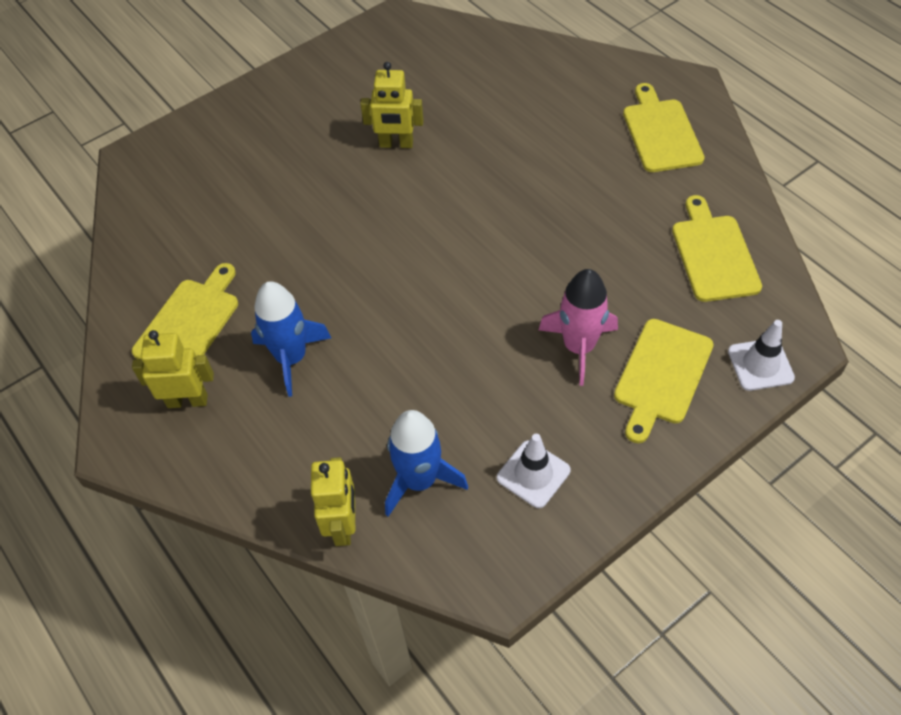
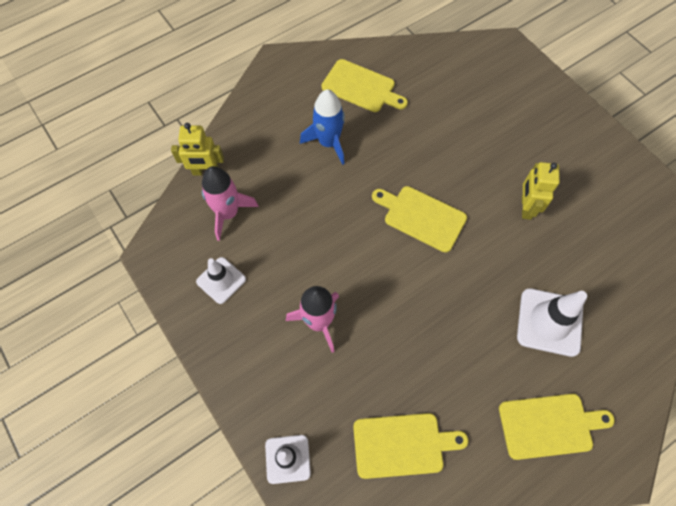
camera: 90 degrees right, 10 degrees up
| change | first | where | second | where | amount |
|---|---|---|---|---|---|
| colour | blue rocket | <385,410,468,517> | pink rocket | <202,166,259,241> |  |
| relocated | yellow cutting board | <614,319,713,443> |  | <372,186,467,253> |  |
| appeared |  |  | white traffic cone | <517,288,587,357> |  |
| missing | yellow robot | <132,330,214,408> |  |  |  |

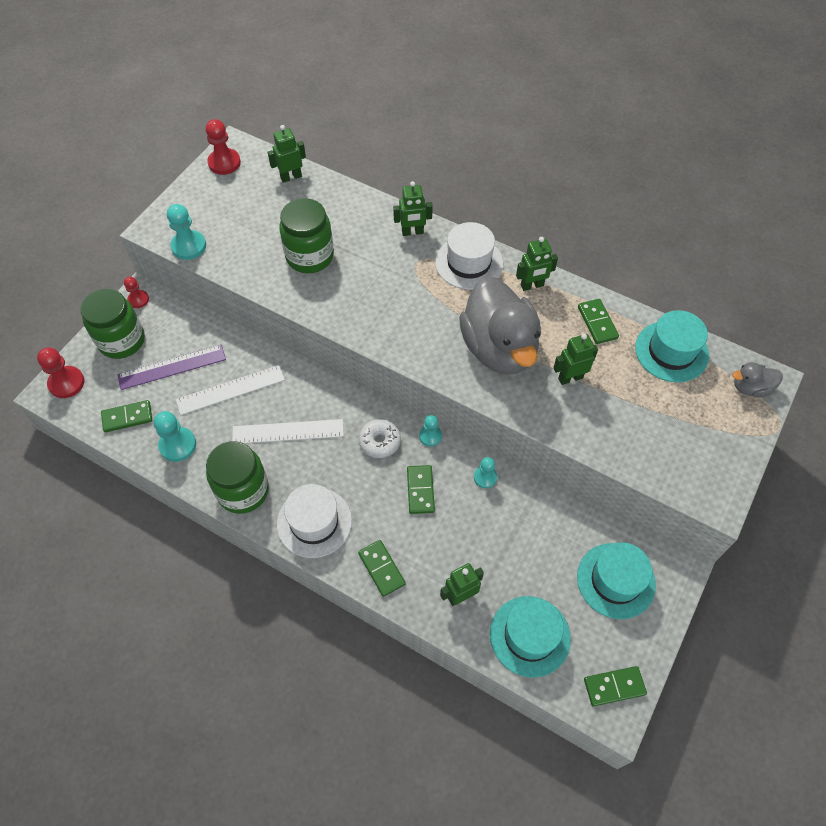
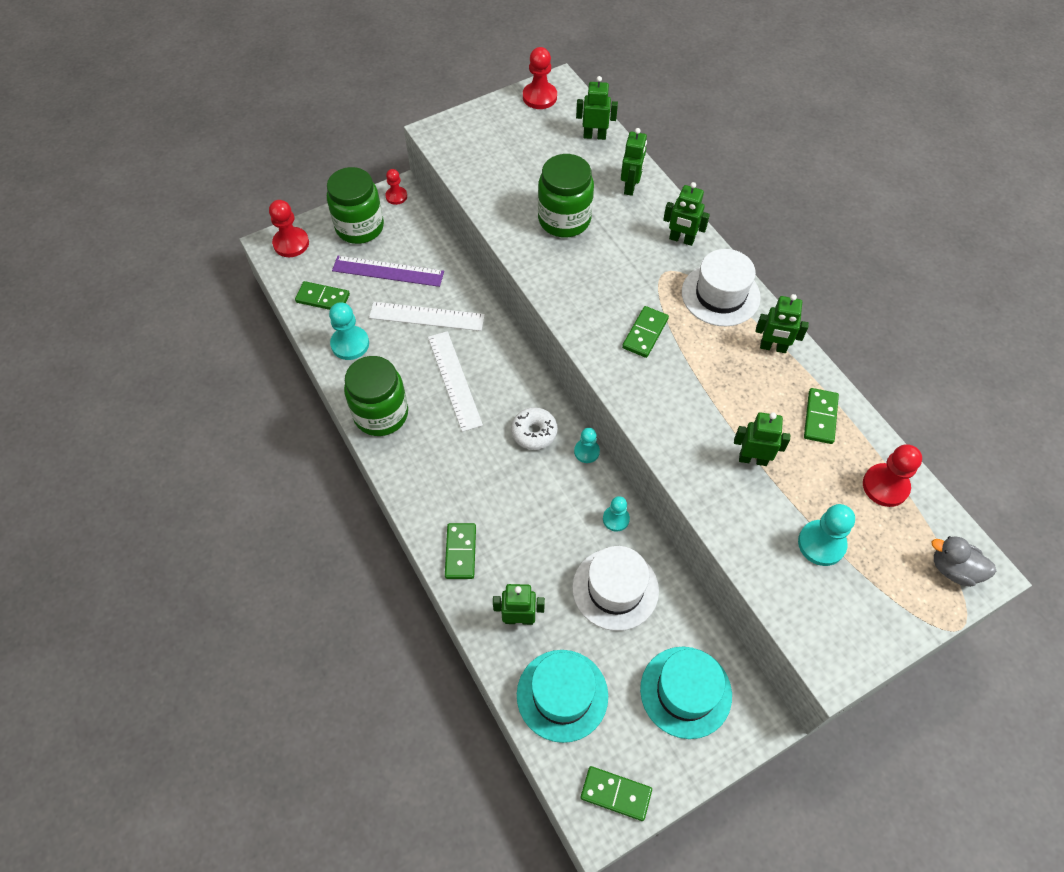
camera: 30 degrees right, 0 degrees up
| change | first | where | second | where | amount |
|---|---|---|---|---|---|
| spun | white ruler | <232,419,344,444> |  | <428,331,483,432> | 45 degrees clockwise |
| relocated | white hat | <277,484,352,558> |  | <572,546,659,631> |  |
| appeared |  |  | green robot | <621,128,647,196> |  |
| relocated | green domino | <407,465,435,514> |  | <622,306,669,358> |  |
| relocated | turquoise pawn | <167,204,206,260> |  | <798,504,855,566> |  |
| exchanged | turquoise hat | <635,310,709,382> | red pawn | <863,444,922,507> |  |
| missing | grey duck | <459,276,541,375> |  |  |  |

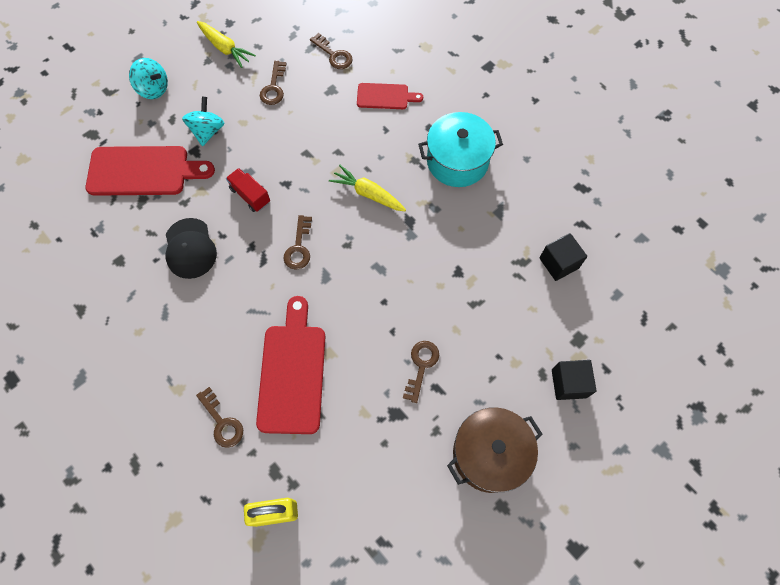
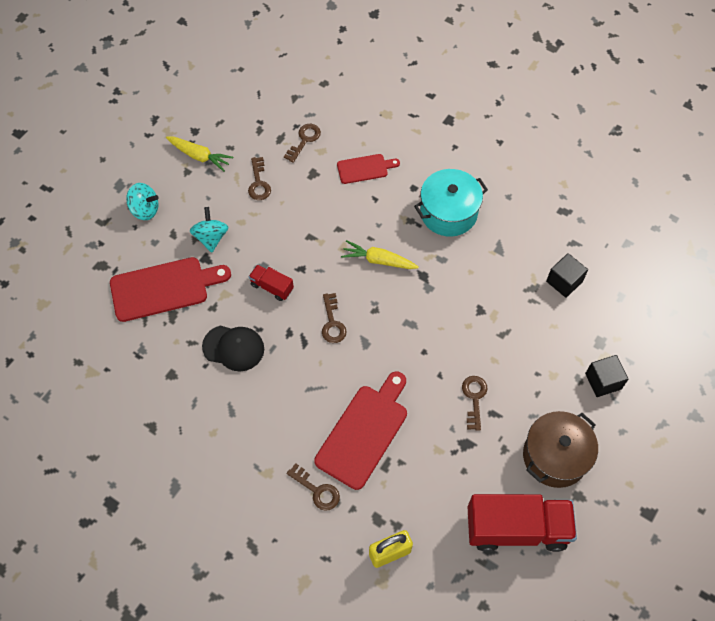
camera: 15 degrees left, 5 degrees down
| change | first | where | second | where | amount |
|---|---|---|---|---|---|
| spun | black cap | <165,218,217,279> |  | <202,326,264,371> | 45 degrees counterclockwise |
| spun | brown key | <310,33,353,69> |  | <284,124,321,163> | 90 degrees counterclockwise |
| spun | red cutting board | <256,296,325,434> |  | <314,372,407,490> | 45 degrees clockwise |
| appeared |  |  | red truck | <468,494,577,552> |  |

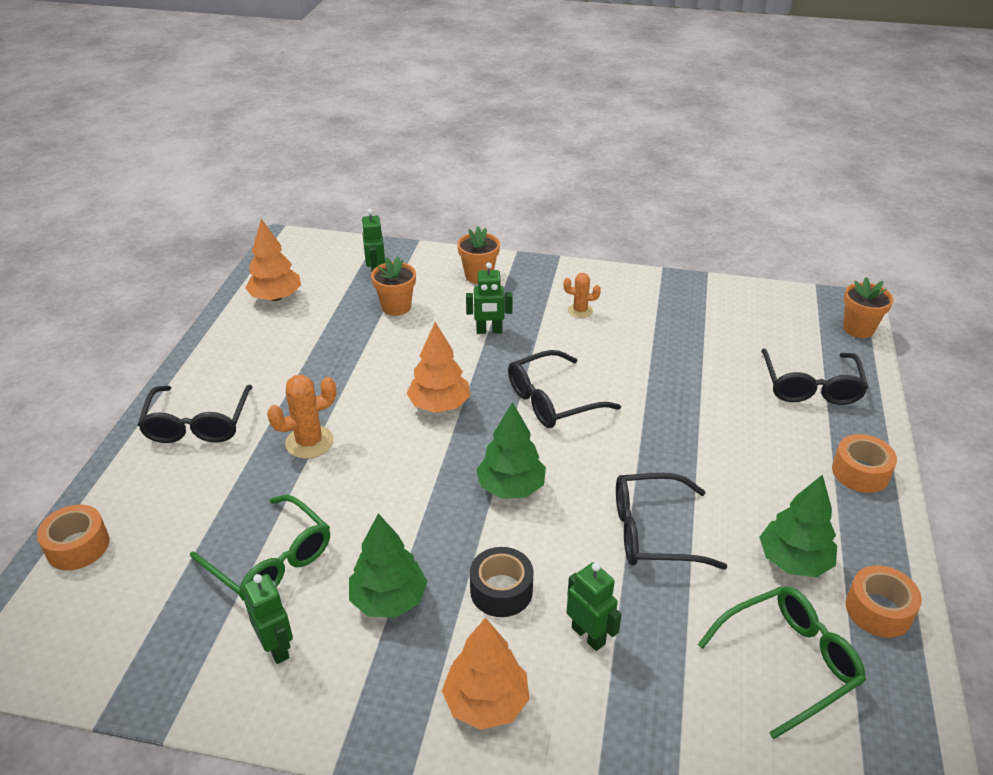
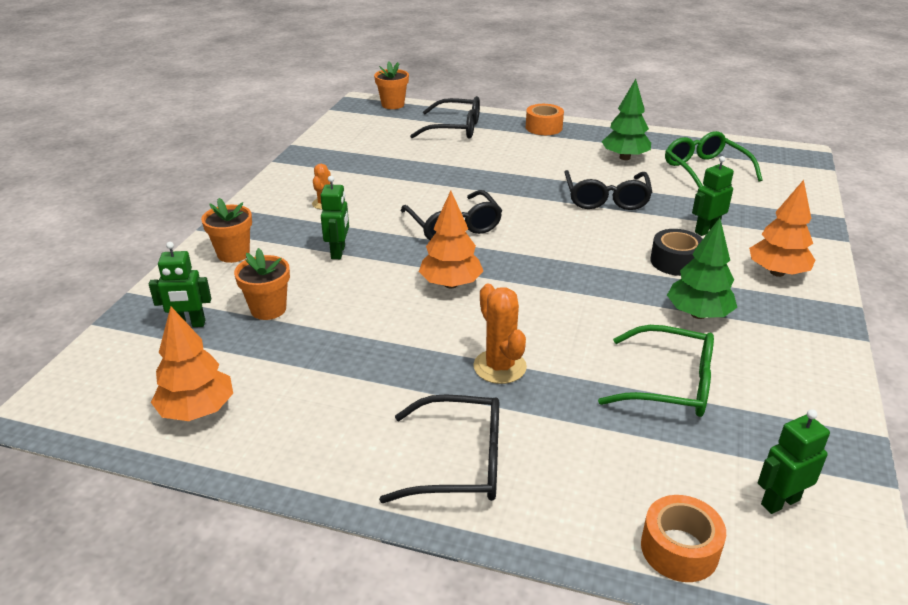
camera: 85 degrees left, 5 degrees down
| change | first | where | second | where | amount |
|---|---|---|---|---|---|
| spun | green glasses | <190,495,330,601> |  | <598,325,714,417> | 60 degrees clockwise |
| relocated | green robot | <243,574,293,664> |  | <758,409,830,514> |  |
| missing | green tree | <476,402,546,499> |  |  |  |
| missing | orange tape | <846,565,922,638> |  |  |  |

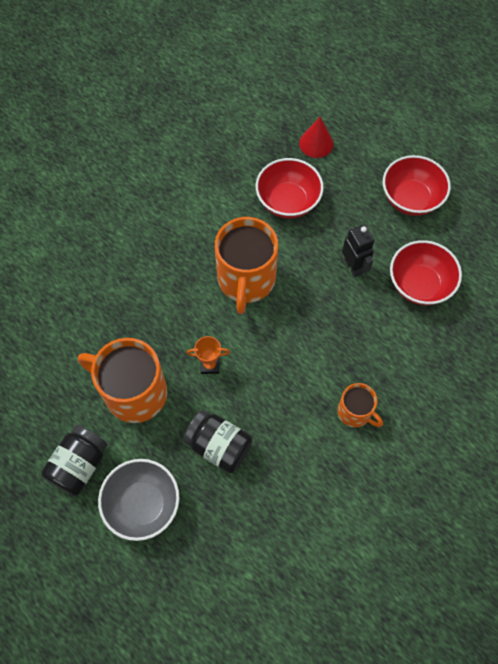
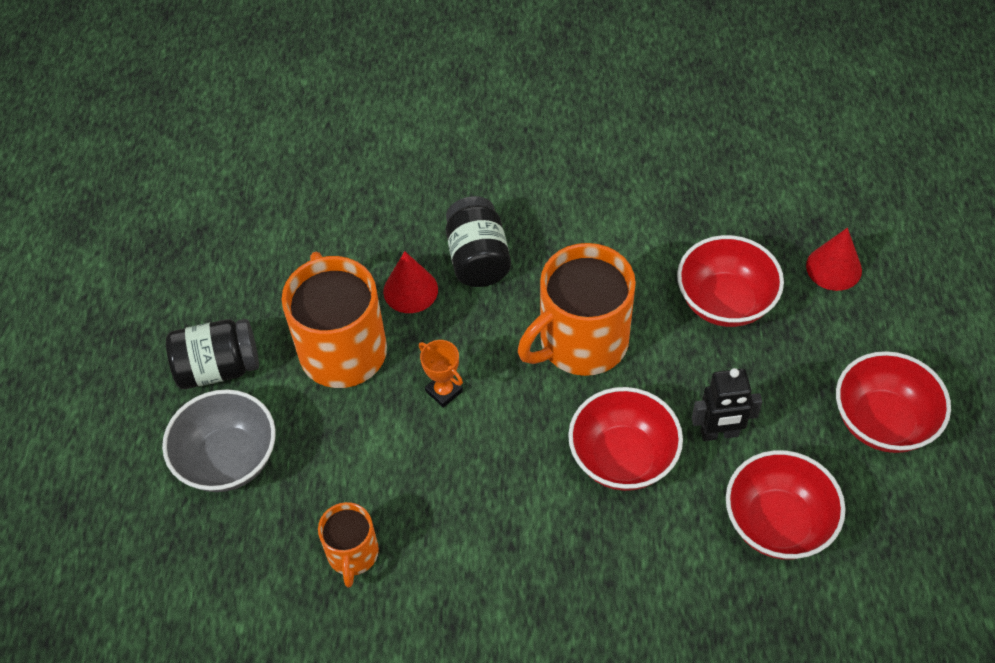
camera: 50 degrees right, 10 degrees down
| change | first | where | second | where | amount |
|---|---|---|---|---|---|
| relocated | orange mug | <337,383,383,428> |  | <318,502,379,588> |  |
| appeared |  |  | red cone | <383,251,438,313> |  |
| relocated | black jar | <183,410,253,473> |  | <446,196,511,287> |  |
| appeared |  |  | red bowl | <568,387,683,491> |  |
| spun | black robot | <342,224,375,277> |  | <692,368,762,441> | 60 degrees clockwise |

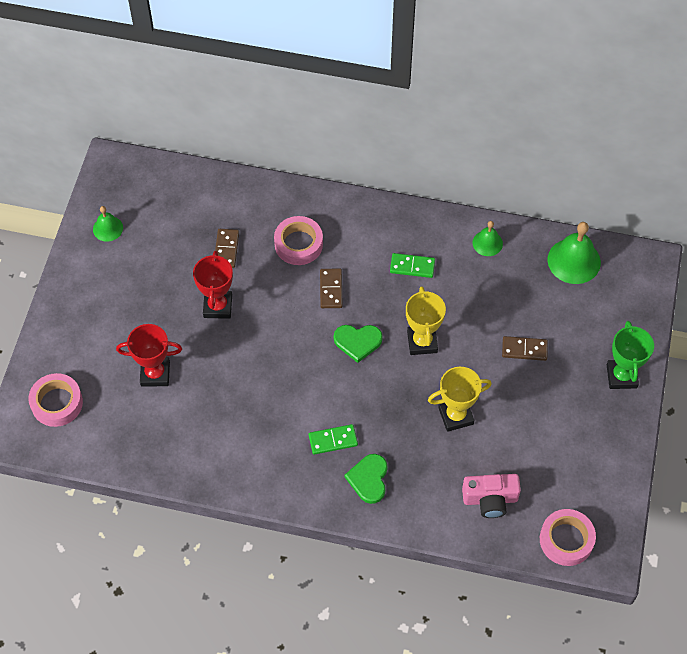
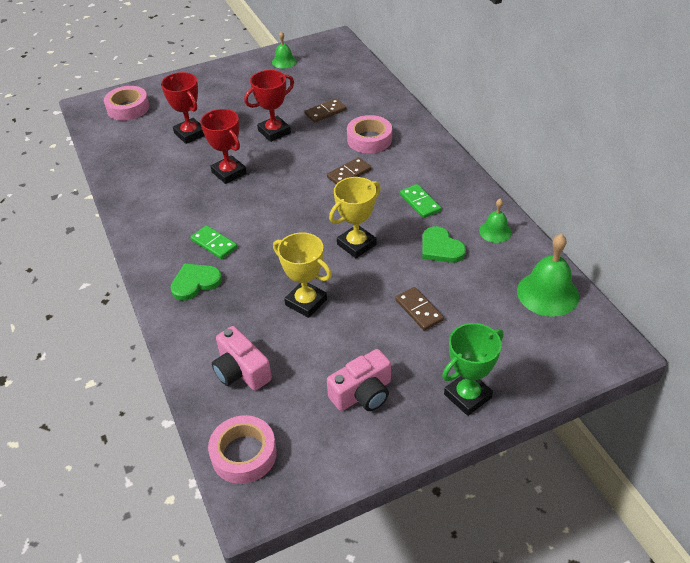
camera: 55 degrees right, 15 degrees down
| change | first | where | second | where | amount |
|---|---|---|---|---|---|
| appeared |  |  | red trophy | <200,109,247,184> |  |
| appeared |  |  | pink camera | <327,349,391,411> |  |
| relocated | green heart | <334,325,383,363> |  | <422,226,466,263> |  |

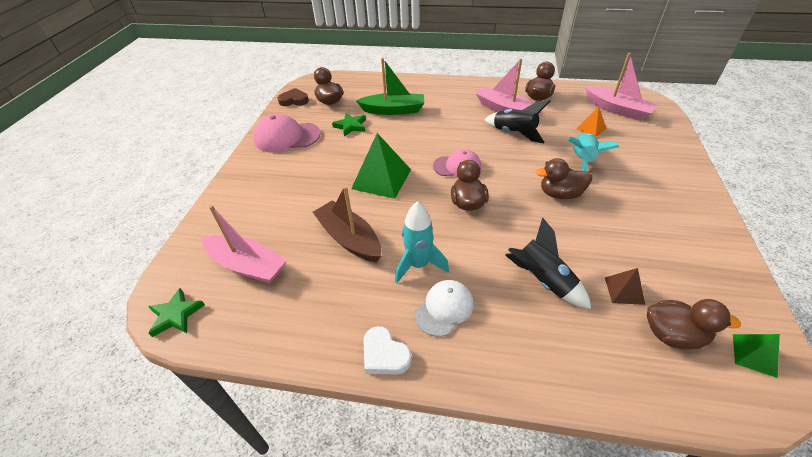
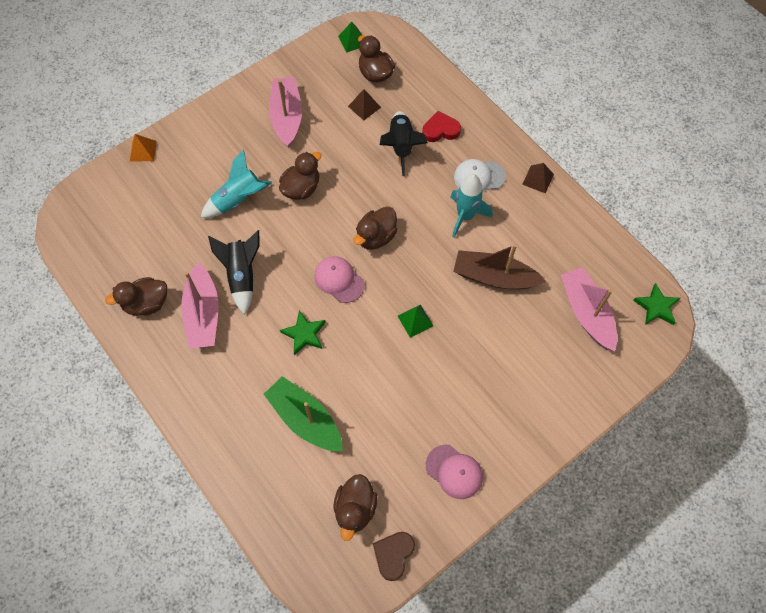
camera: 140 degrees left, 20 degrees up
| change | first | where | second | where | amount |
|---|---|---|---|---|---|
| relocated | orange pyramid | <577,106,607,137> |  | <130,134,156,162> |  |
| relocated | pink boat | <585,53,658,121> |  | <269,77,302,148> |  |
| spun | brown duck | <536,158,592,199> |  | <279,152,321,200> | 90 degrees counterclockwise |
| relocated | green star | <332,113,366,137> |  | <280,310,326,355> |  |
| spun | brown heart | <278,88,309,106> |  | <373,532,415,581> | 75 degrees clockwise |
| size | green pyramid | <351,133,411,199> |  | <398,305,433,338> | x0.51 |
| appeared |  |  | red heart | <422,111,461,142> |  |
| size | pink cap | <253,114,320,152> |  | <426,445,483,499> | x0.66 |
| spun | brown boat | <313,186,381,262> |  | <453,244,546,289> | 105 degrees clockwise |
| exchanged | white heart | <363,326,412,374> | brown pyramid | <522,163,554,193> |  |

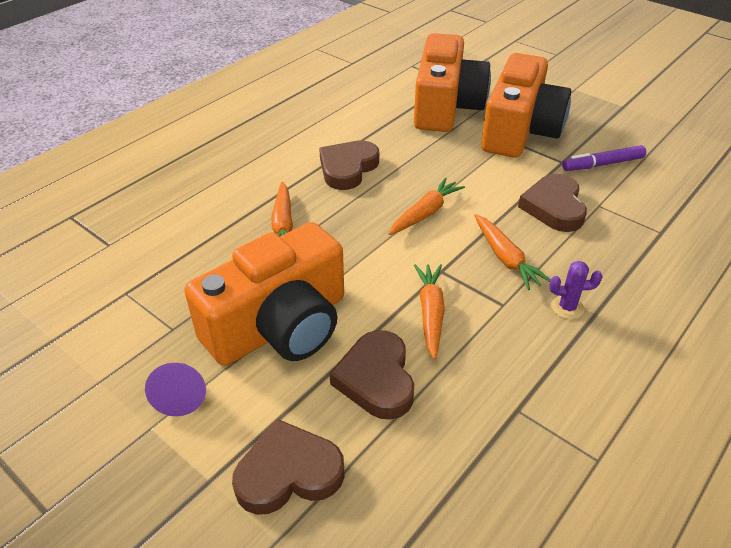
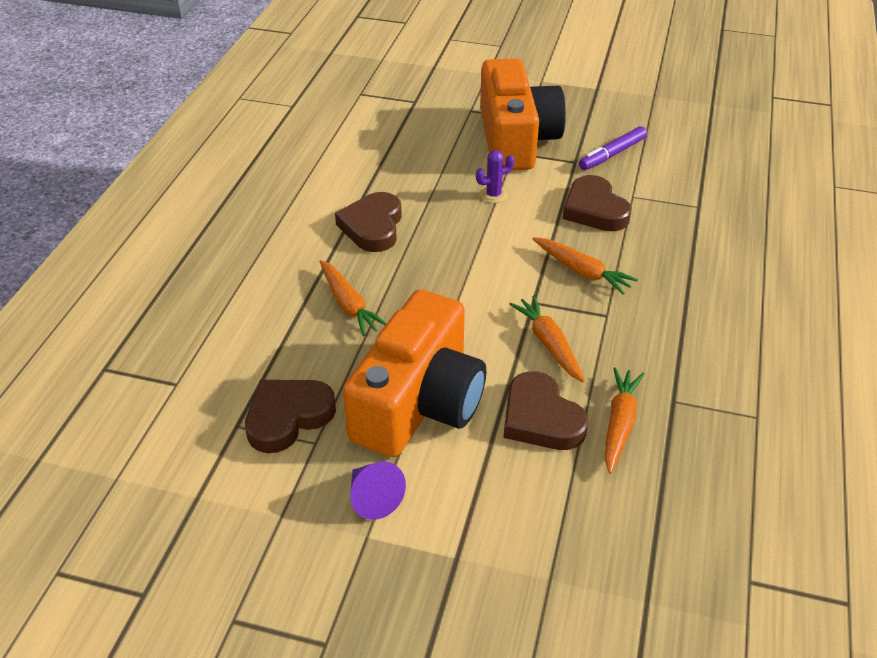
camera: 25 degrees left, 0 degrees up
| change | first | where | second | where | amount |
|---|---|---|---|---|---|
| relocated | brown heart | <232,419,345,515> |  | <245,380,336,453> |  |
| relocated | purple cactus | <549,261,603,319> |  | <476,150,514,203> |  |
| relocated | orange carrot | <389,177,465,235> |  | <605,367,644,474> |  |
| missing | orange camera | <414,33,491,132> |  |  |  |

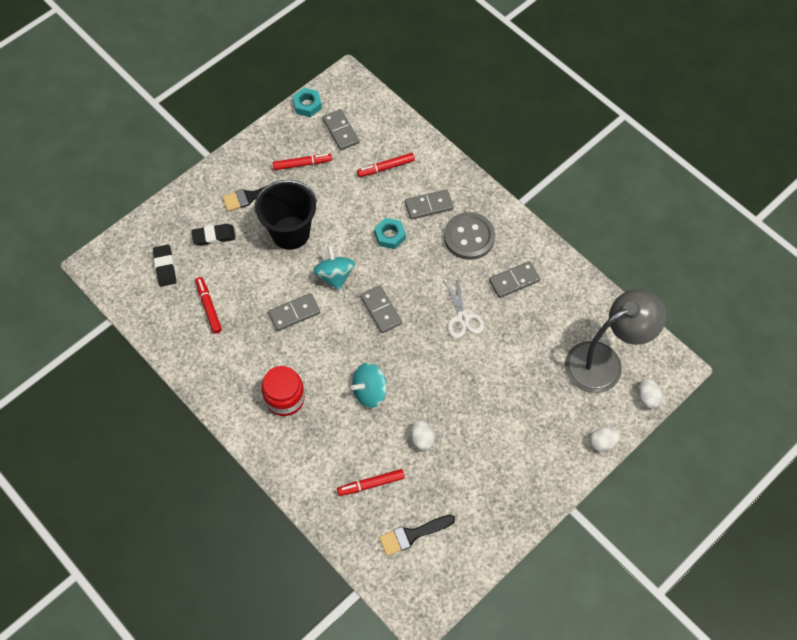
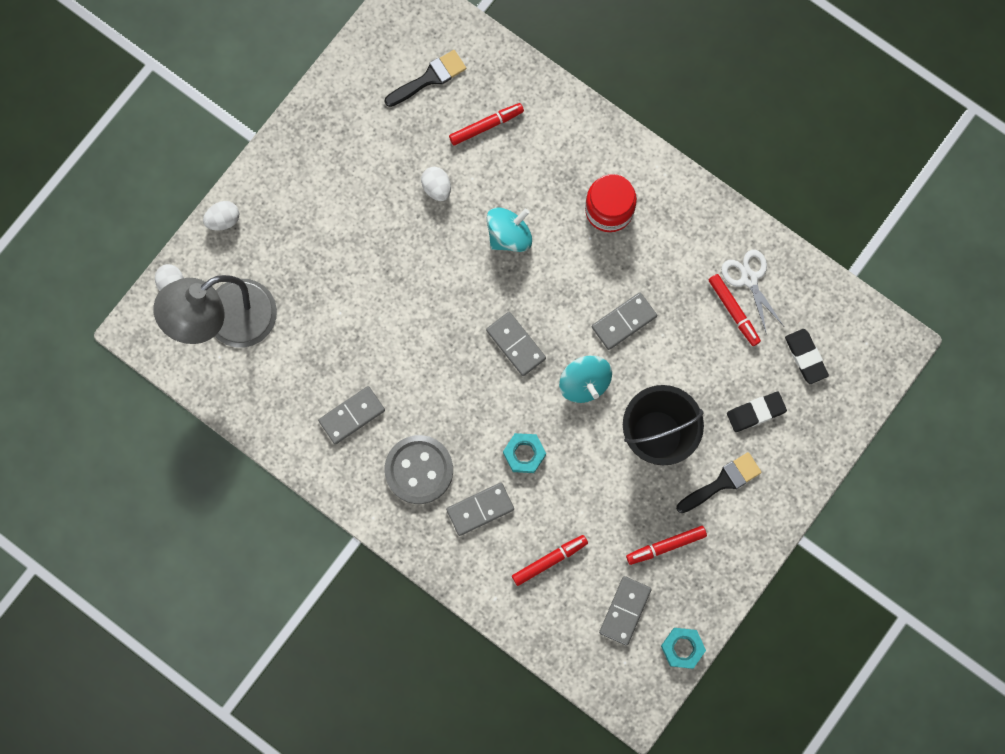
camera: 170 degrees right, 15 degrees up
| change | first | where | second | where | amount |
|---|---|---|---|---|---|
| spun | grey domino | <322,109,360,150> |  | <599,576,651,646> | 60 degrees clockwise |
| relocated | white scissors | <443,278,484,338> |  | <721,250,784,335> |  |

